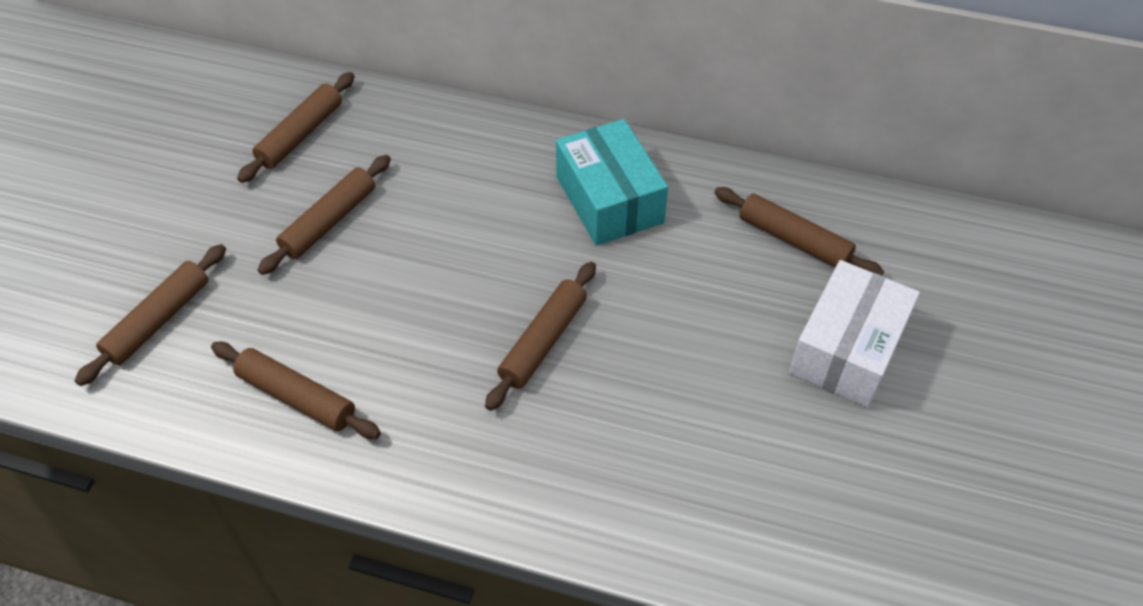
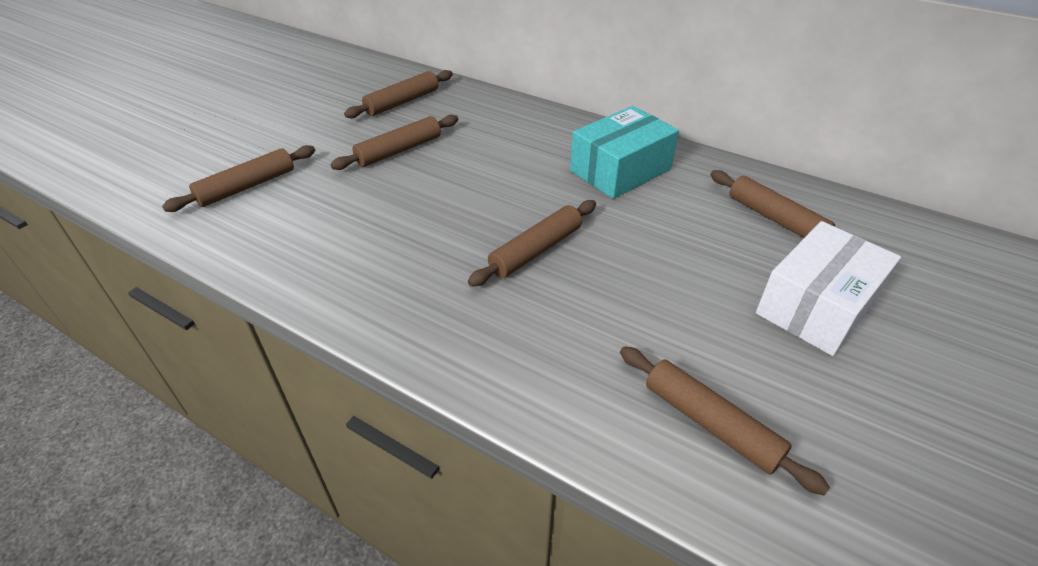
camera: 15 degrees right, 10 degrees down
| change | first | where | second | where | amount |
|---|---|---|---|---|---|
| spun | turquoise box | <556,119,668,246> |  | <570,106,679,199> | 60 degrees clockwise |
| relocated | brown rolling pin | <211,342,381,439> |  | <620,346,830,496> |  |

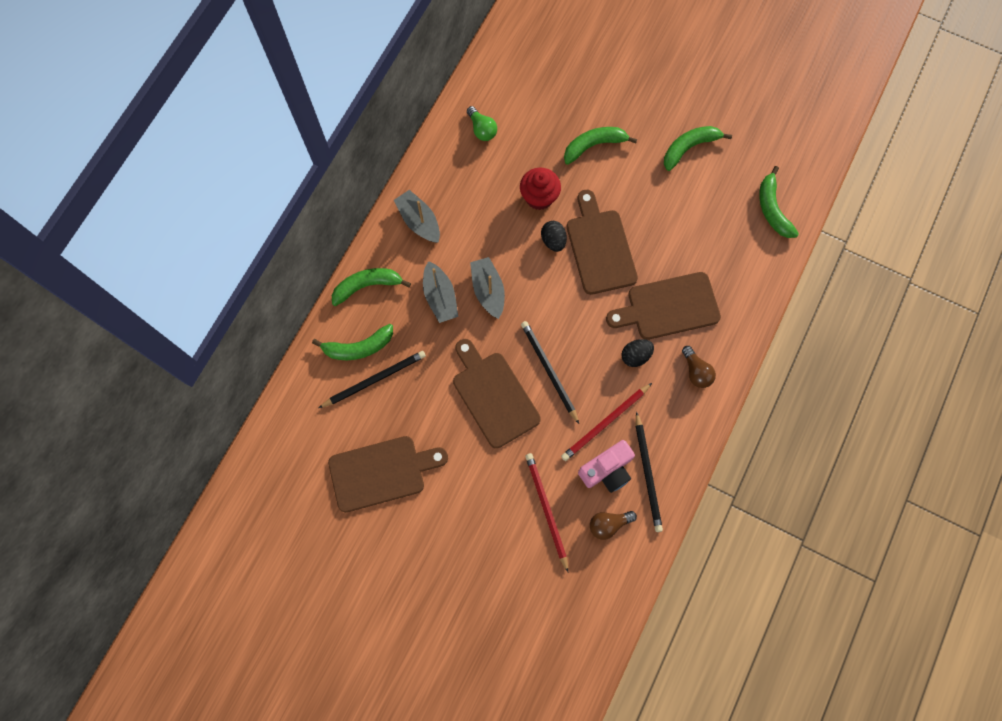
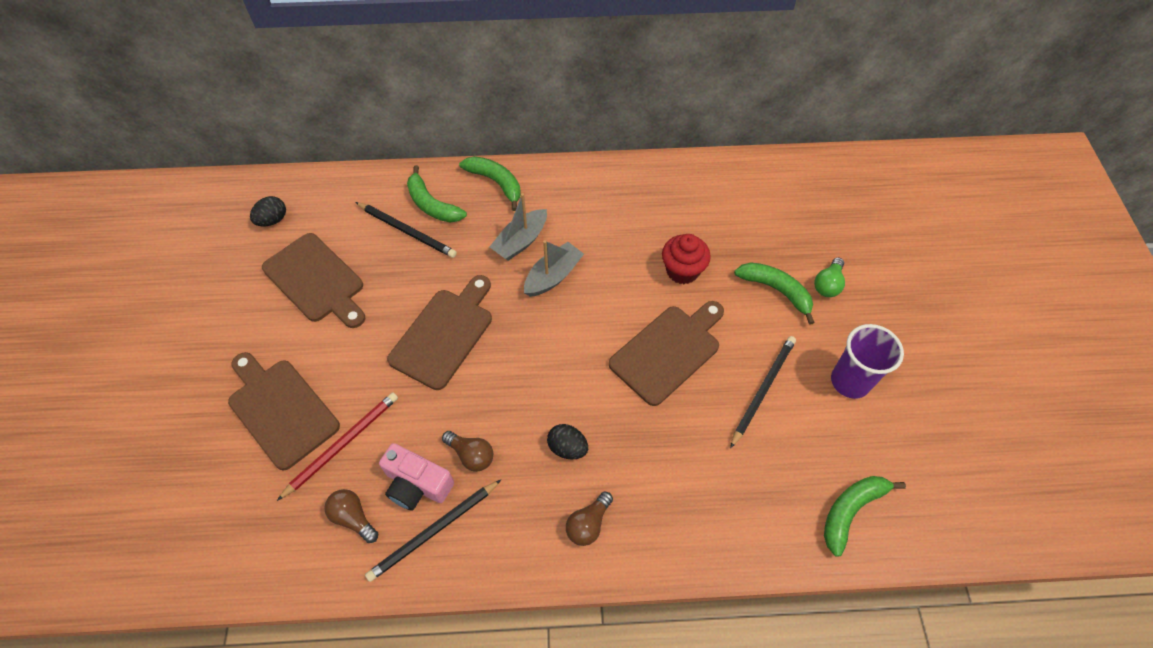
camera: 60 degrees right, 15 degrees down
| change | first | where | second | where | amount |
|---|---|---|---|---|---|
| relocated | brown cutting board | <606,272,721,340> |  | <228,352,340,470> |  |
| relocated | black egg | <541,221,567,252> |  | <250,196,286,226> |  |
| exchanged | red pencil | <561,383,652,461> | brown light bulb | <442,431,493,472> |  |
| relocated | black pencil | <521,321,579,424> |  | <730,336,796,448> |  |
| relocated | green light bulb | <467,106,497,141> |  | <814,257,845,297> |  |
| exchanged | green banana | <664,126,732,171> | purple cup | <831,324,904,399> |  |
| missing | grey boat | <394,190,440,243> |  |  |  |

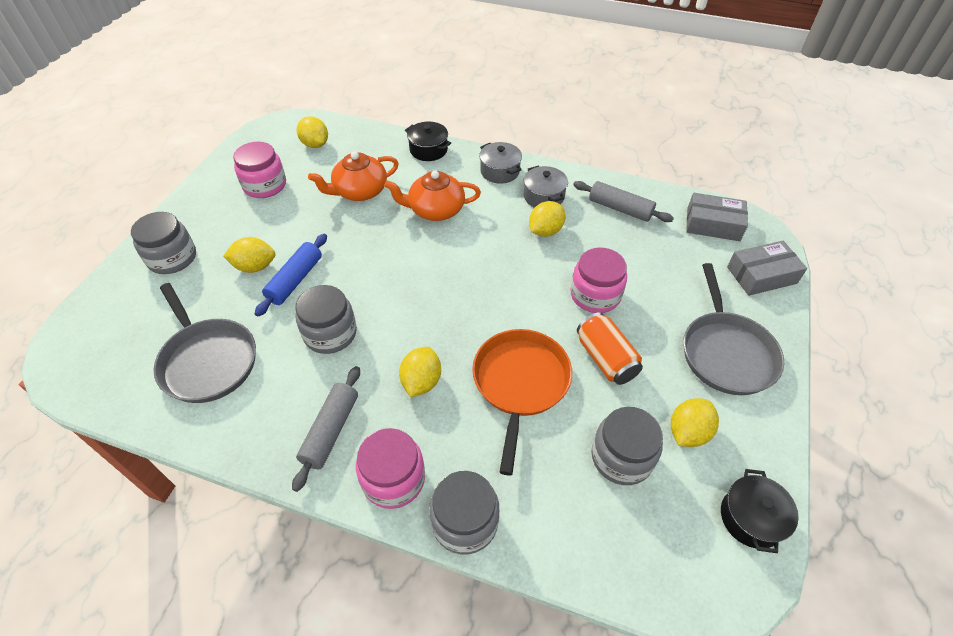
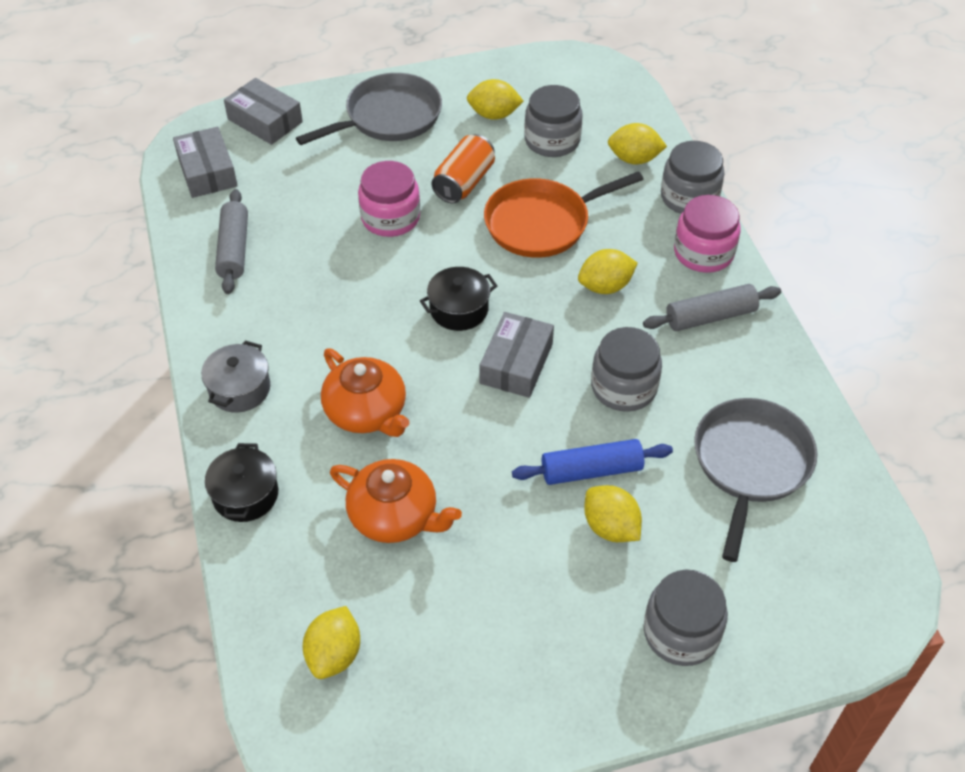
camera: 125 degrees left, 0 degrees up
| change | first | where | second | where | amount |
|---|---|---|---|---|---|
| relocated | black pot | <721,469,799,553> |  | <420,267,497,331> |  |
| appeared |  |  | grey box | <480,312,554,398> |  |
| relocated | yellow lemon | <529,201,566,237> |  | <608,123,667,164> |  |
| missing | pink jar | <233,142,286,198> |  |  |  |
| missing | grey pot | <524,165,568,208> |  |  |  |

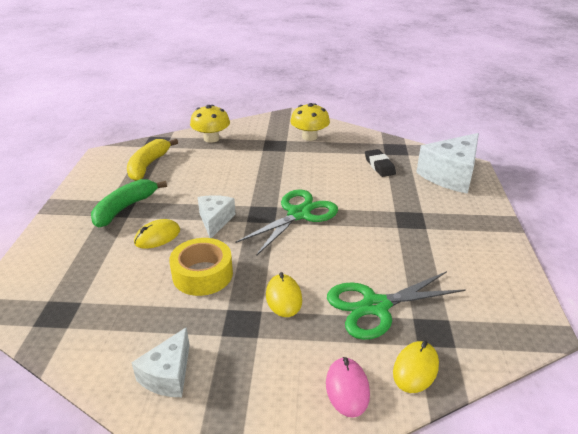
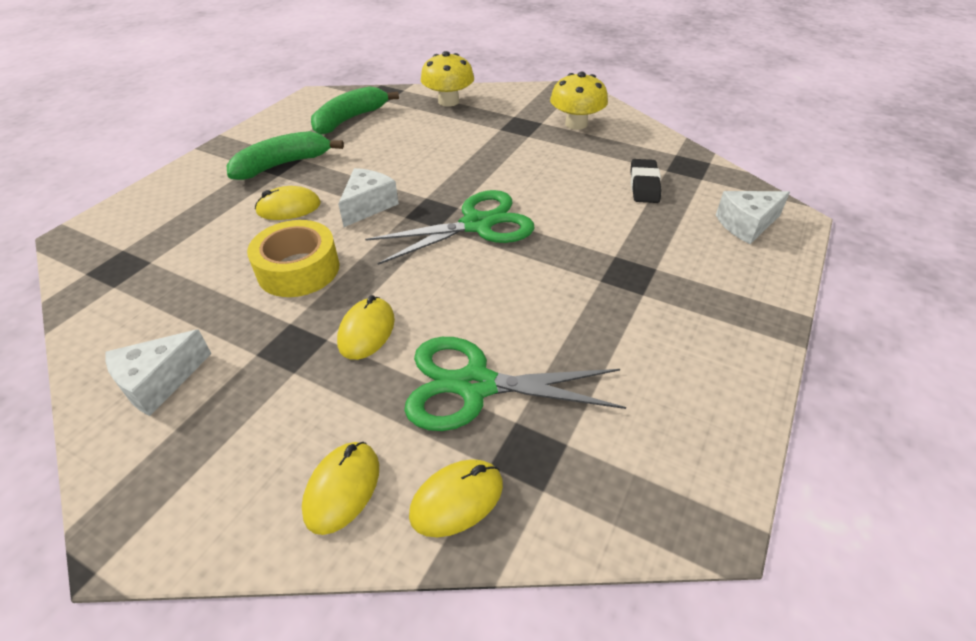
camera: 25 degrees right, 10 degrees up
| change | first | where | second | where | amount |
|---|---|---|---|---|---|
| colour | pink mouse | <326,357,370,418> | yellow mouse | <302,442,379,535> |  |
| colour | yellow banana | <127,139,178,181> | green banana | <311,86,399,135> |  |
| size | white cheese | <416,133,479,194> |  | <716,191,790,244> | x0.58 |

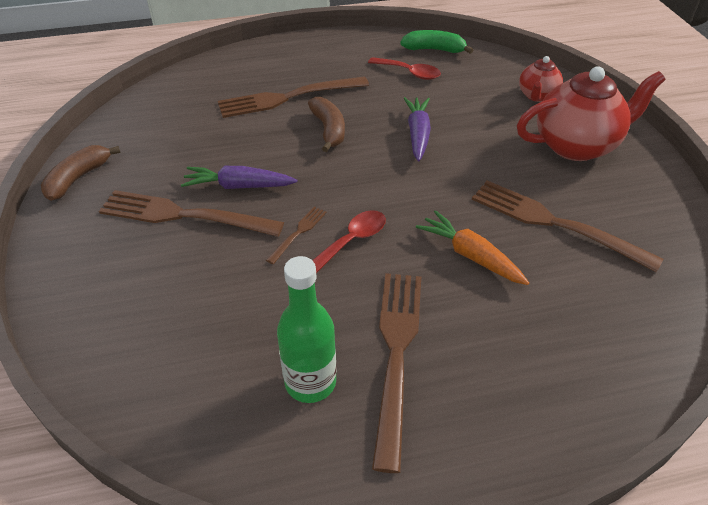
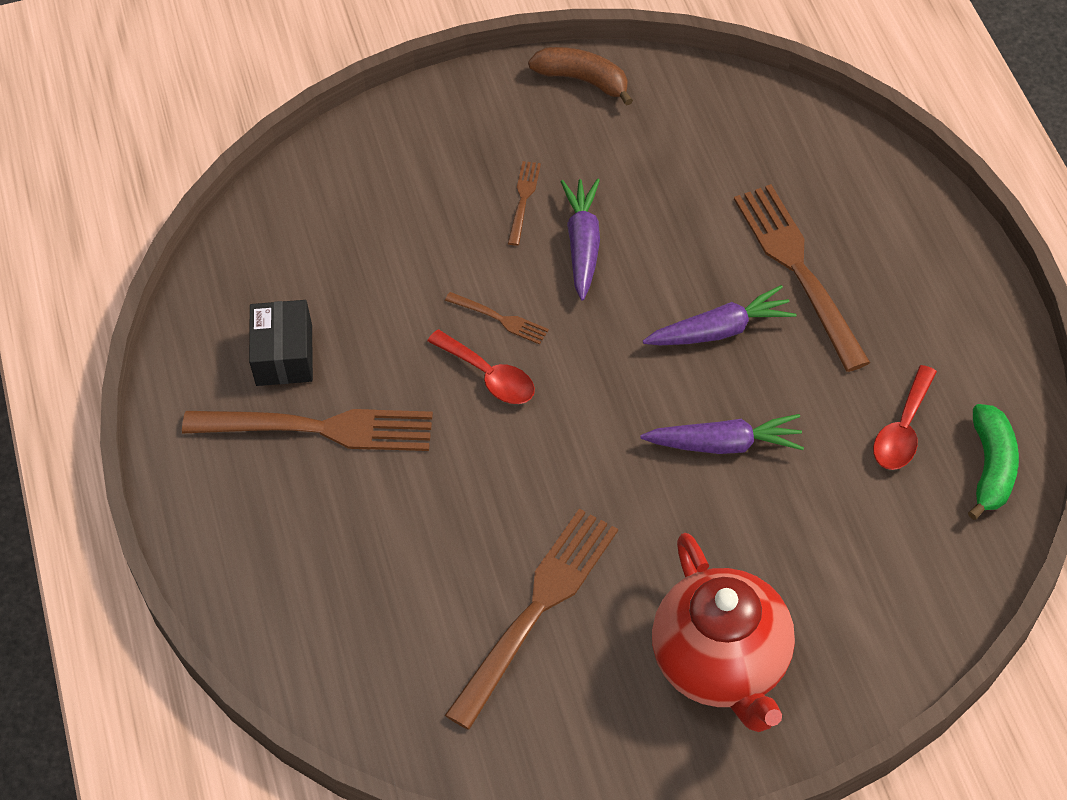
camera: 90 degrees right, 10 degrees up
| change | first | where | second | where | amount |
|---|---|---|---|---|---|
| exchanged | green bottle | <277,256,337,403> | black box | <249,300,313,386> |  |
| size | brown fork | <99,190,284,237> |  | <508,161,541,246> | x0.46 |
| exchanged | brown banana | <308,97,345,152> | purple carrot | <643,285,796,345> |  |
| missing | orange carrot | <416,210,529,285> |  |  |  |
| missing | red teapot | <519,56,563,102> |  |  |  |

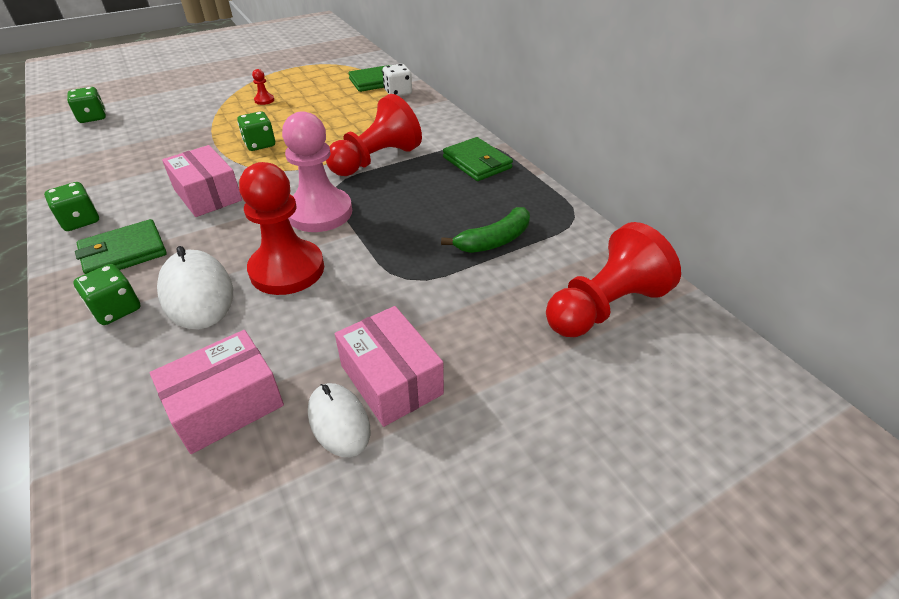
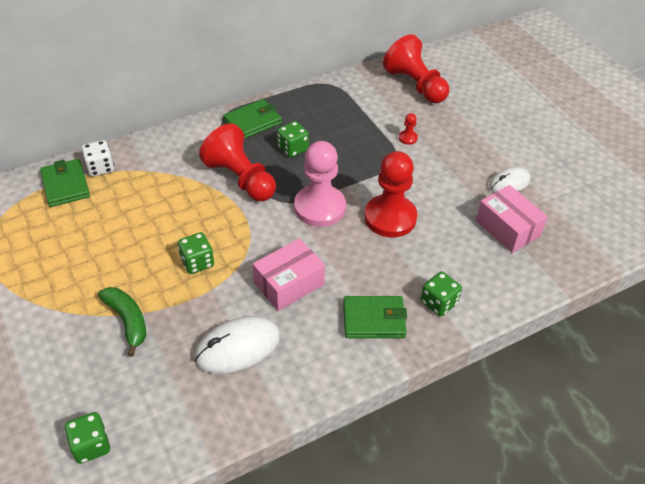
camera: 90 degrees left, 5 degrees up
| change | first | where | second | where | amount |
|---|---|---|---|---|---|
| relocated | green banana | <441,207,530,253> |  | <98,287,146,357> |  |
| relocated | white mouse | <157,246,233,330> |  | <194,316,280,374> |  |
| relocated | green dice | <44,182,99,231> |  | <277,121,309,158> |  |
| spun | green wallet | <75,219,167,274> |  | <343,296,407,338> | 60 degrees counterclockwise |
| relocated | red pawn | <252,69,274,105> |  | <399,113,418,145> |  |
| missing | pink box | <335,306,444,427> |  |  |  |

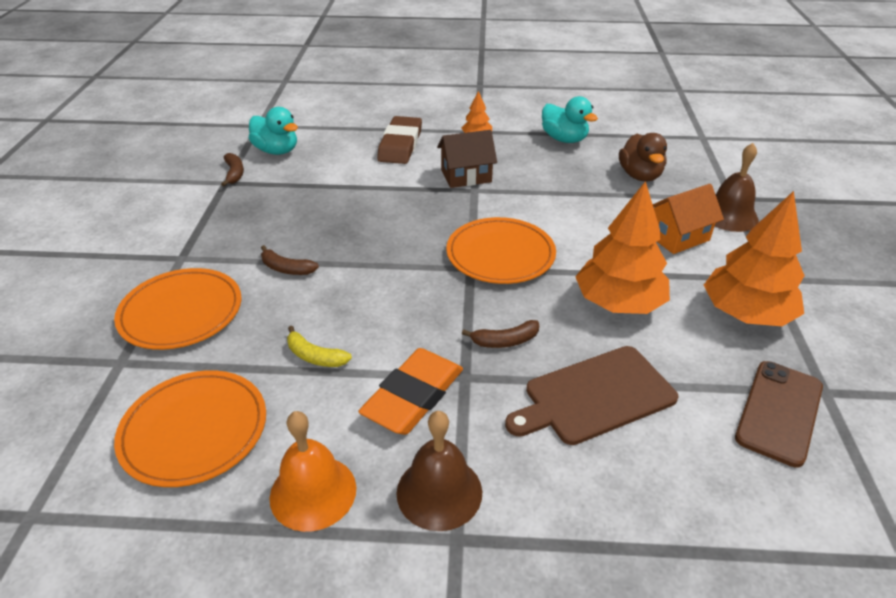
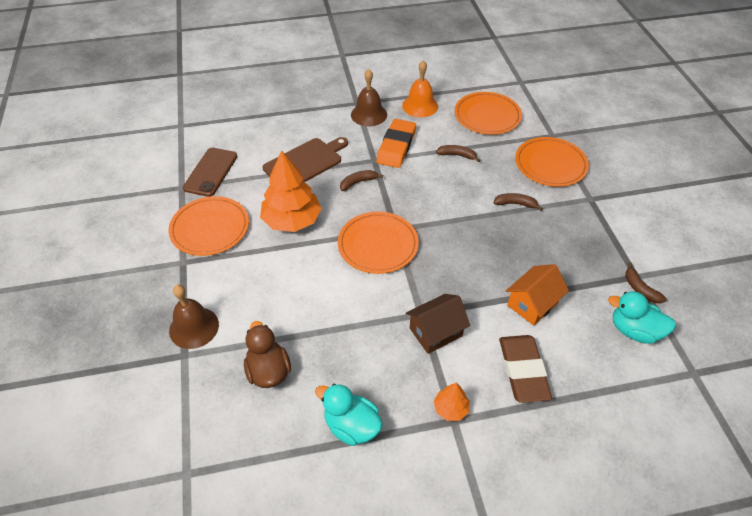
camera: 165 degrees right, 10 degrees up
| change | first | where | second | where | amount |
|---|---|---|---|---|---|
| exchanged | orange tree | <704,191,805,326> | orange plate | <169,196,249,256> |  |
| colour | yellow banana | <287,326,352,367> | brown banana | <436,145,481,162> |  |
| relocated | orange house | <653,184,724,254> |  | <506,264,569,326> |  |

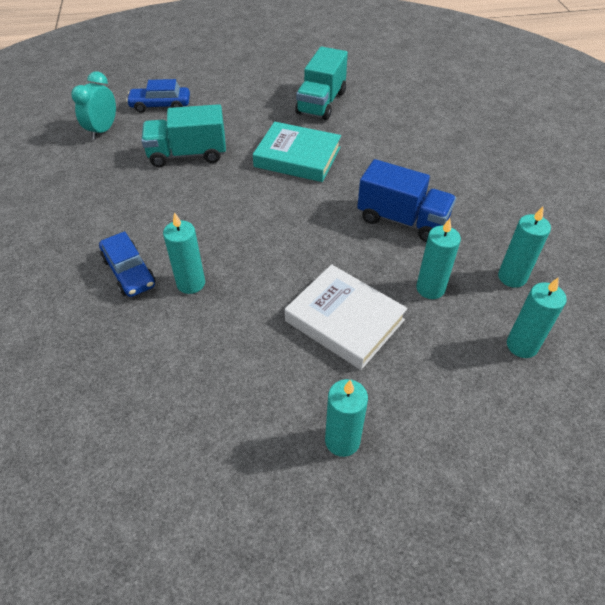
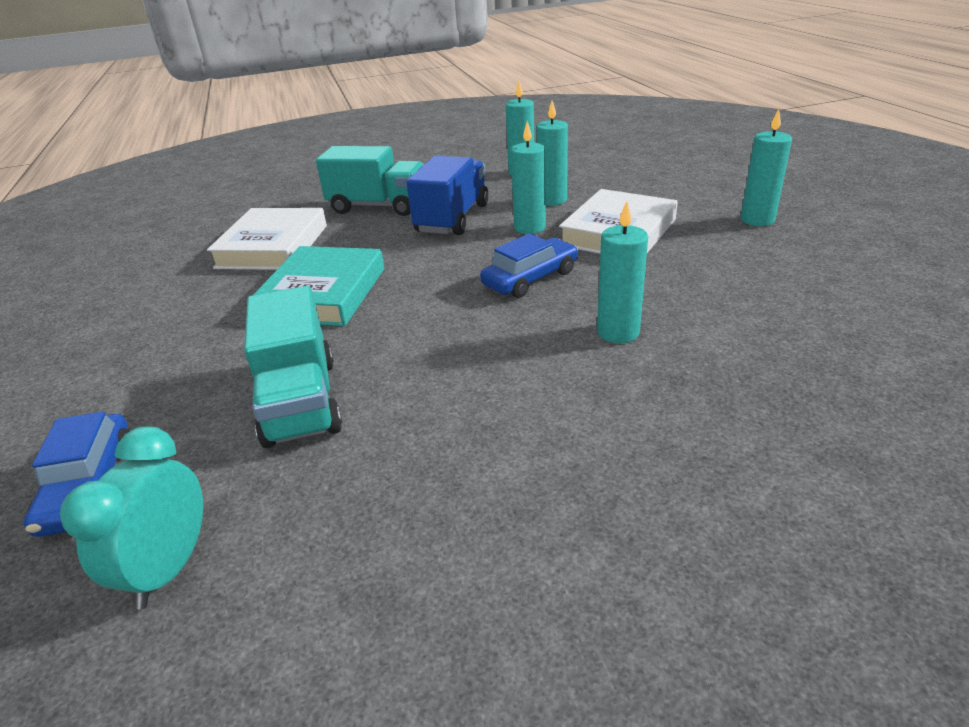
camera: 95 degrees left, 15 degrees down
| change | first | where | second | where | amount |
|---|---|---|---|---|---|
| spun | turquoise clock | <71,71,116,140> |  | <60,426,203,609> | 90 degrees clockwise |
| appeared |  |  | white book | <207,208,327,270> |  |
| relocated | turquoise truck | <295,47,348,120> |  | <316,146,424,216> |  |
| relocated | blue car | <99,231,156,297> |  | <480,233,578,298> |  |
| relocated | turquoise candle | <507,277,567,358> |  | <511,122,546,234> |  |

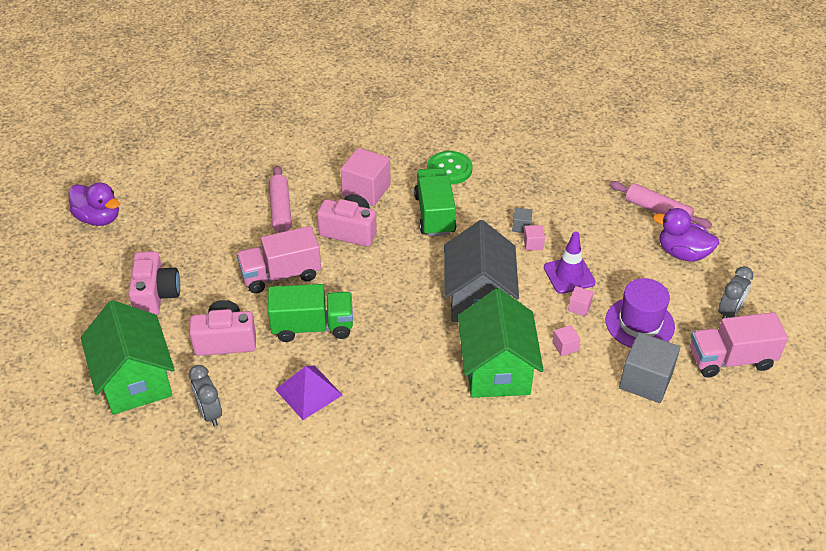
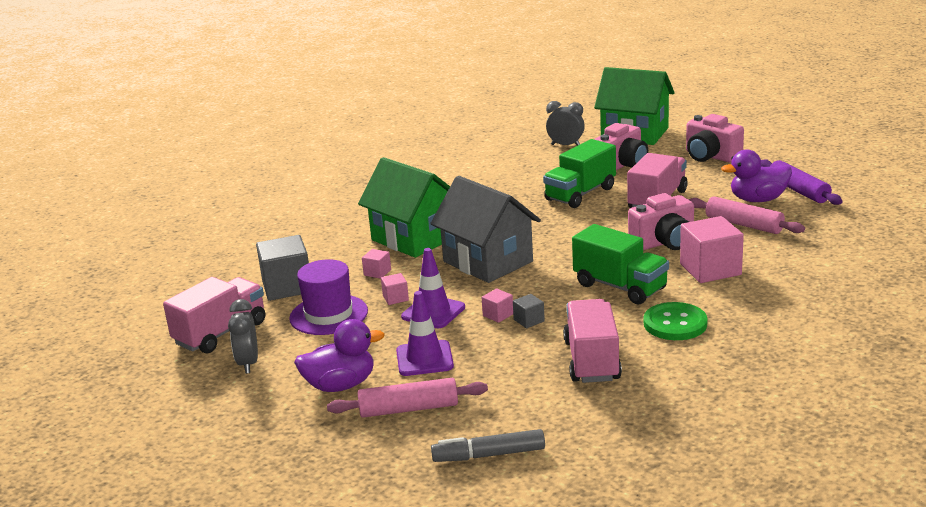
camera: 140 degrees right, 20 degrees down
| change | first | where | second | where | amount |
|---|---|---|---|---|---|
| appeared |  |  | purple traffic cone | <396,291,454,376> |  |
| appeared |  |  | grey marker | <431,429,545,462> |  |
| appeared |  |  | pink truck | <563,299,622,383> |  |
| relocated | purple duck | <69,182,119,226> |  | <721,149,792,202> |  |
| appeared |  |  | purple rolling pin | <761,159,842,205> |  |
| missing | purple pyramid | <275,365,342,420> |  |  |  |

